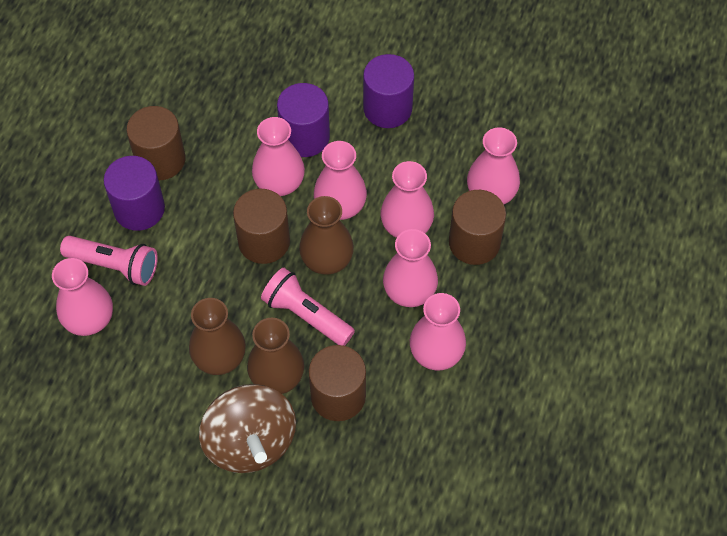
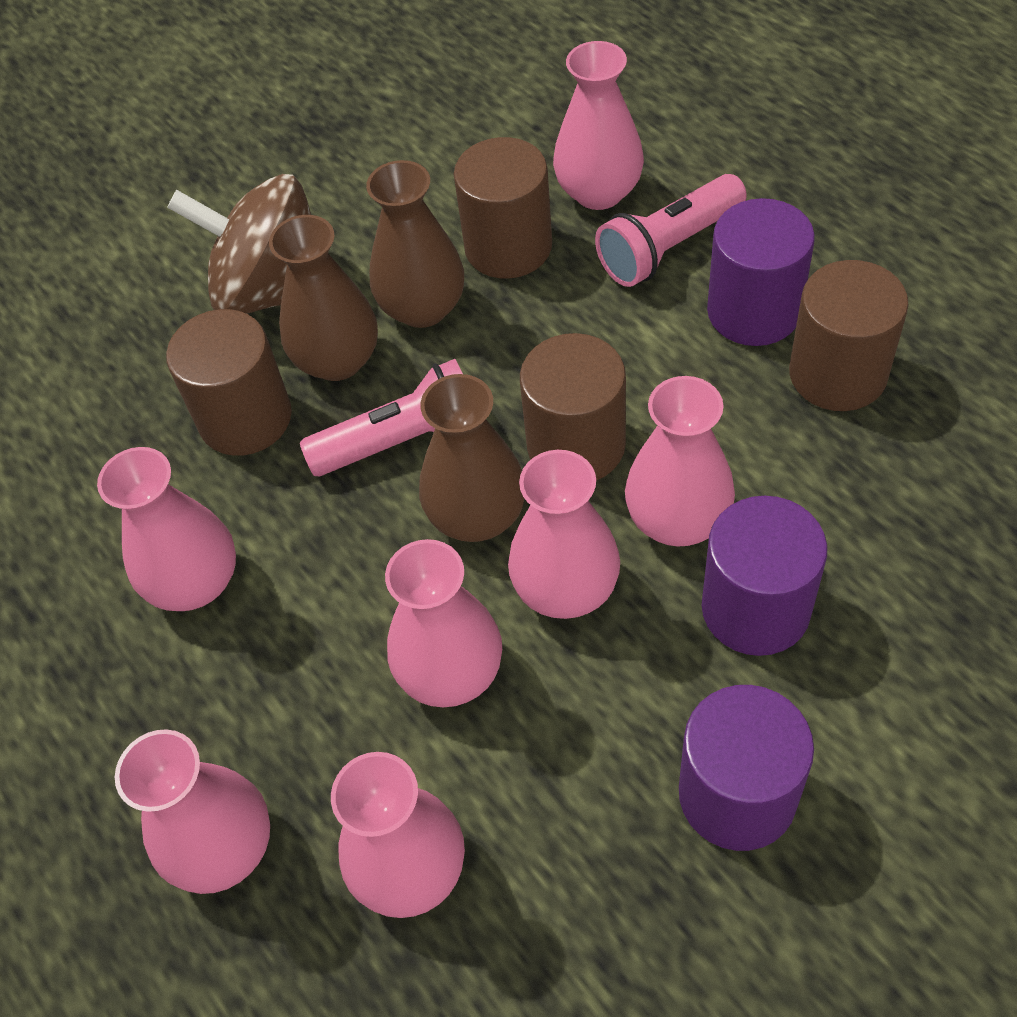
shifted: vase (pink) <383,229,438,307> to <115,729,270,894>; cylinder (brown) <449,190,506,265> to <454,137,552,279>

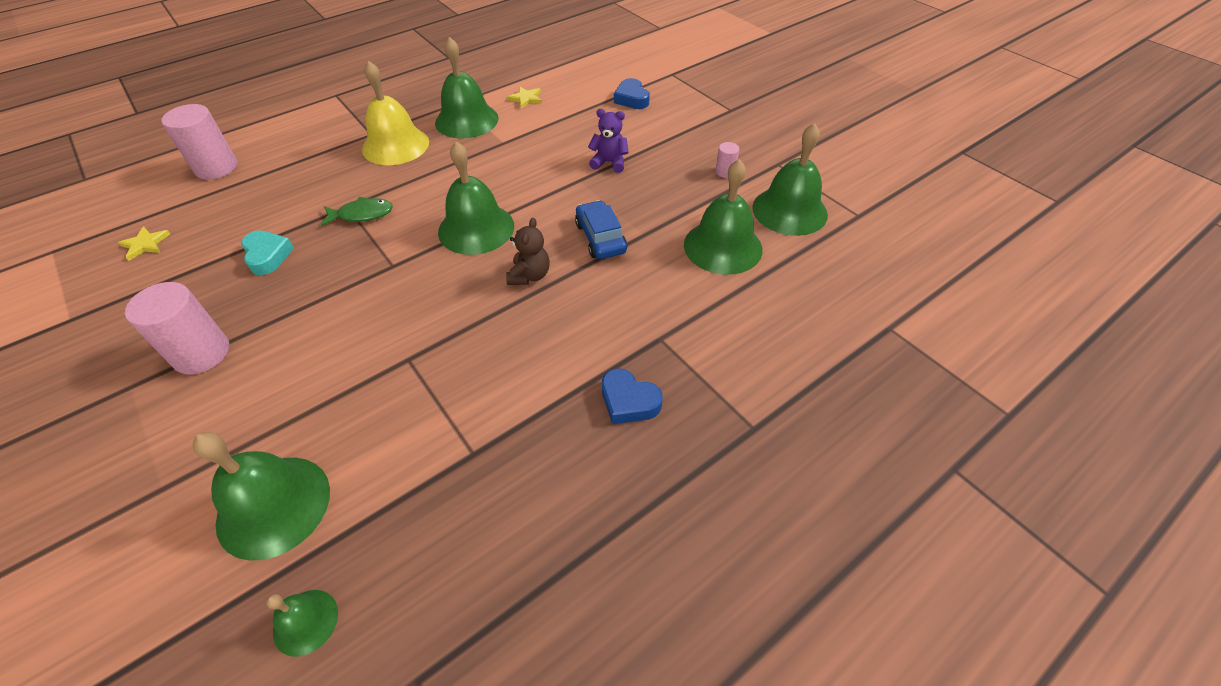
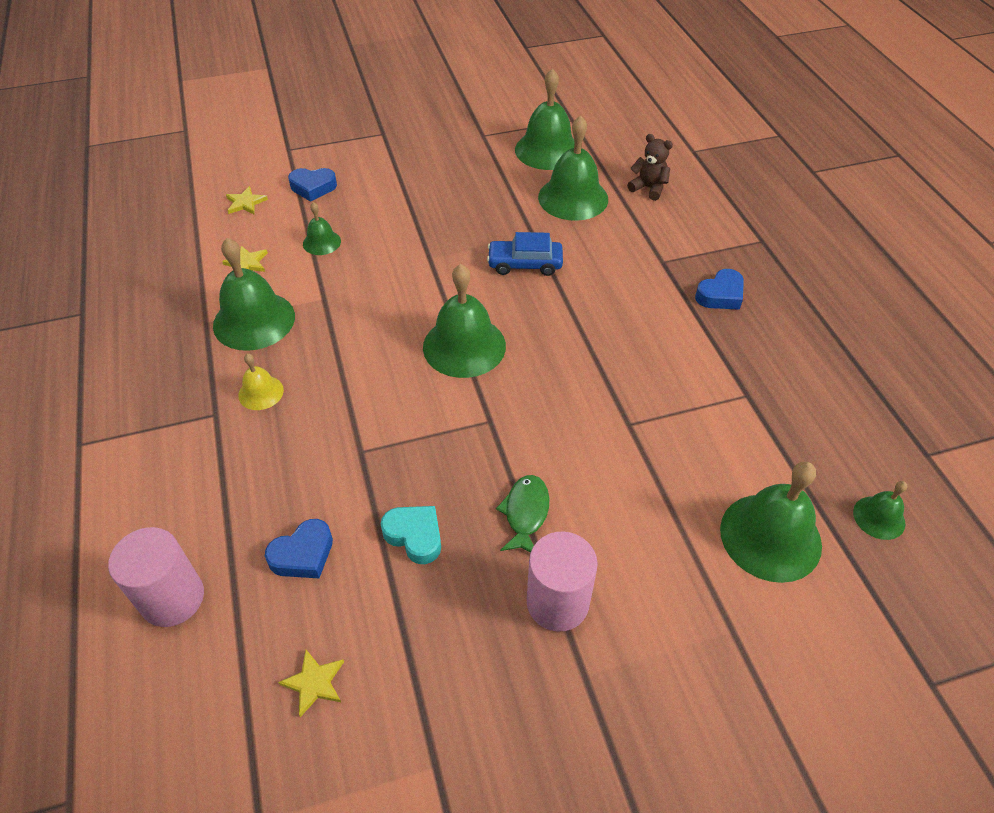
gone: teddy bear (purple) <588,109,629,173>; cylinder (pink) <715,142,739,178>
new: star (yellow) <226,186,268,214>; heart (blue) <265,519,333,578>; bell (green) <303,202,341,255>
shifted: fish (green) <321,197,393,226> to <496,475,550,553>; teddy bear (brown) <506,218,550,285> to <627,134,673,201>
rotated: heart (turquoise) <241,230,294,275> = <381,506,441,564> 45 degrees clockwise
scaled: bell (yellow) <362,61,429,165> = <238,353,284,410> x0.51

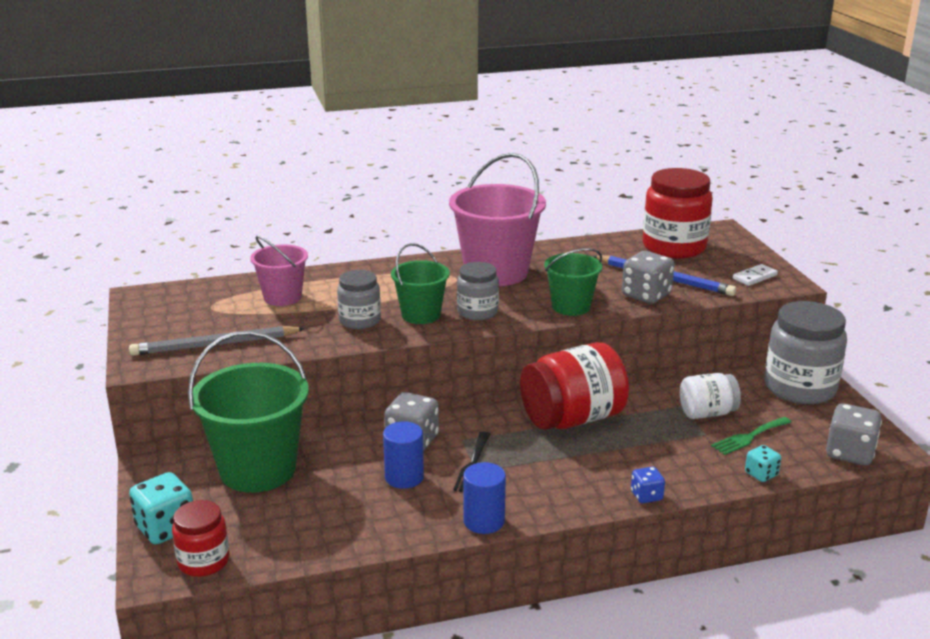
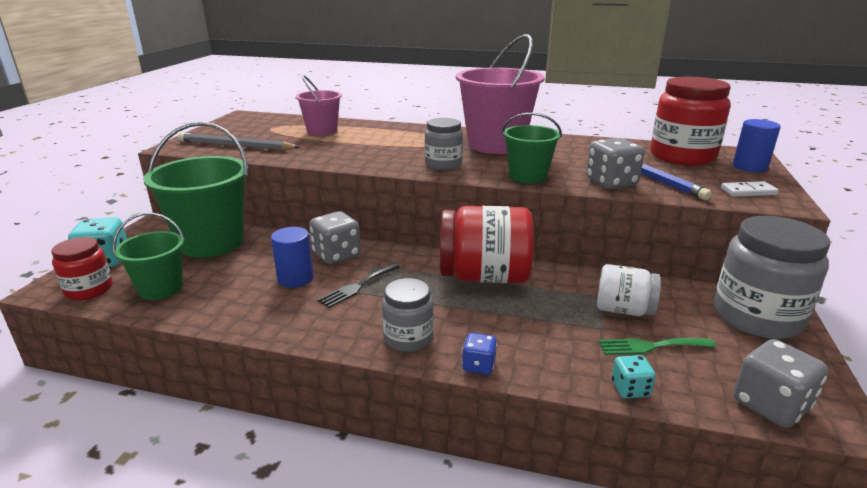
shifted: jar (grey) <337,270,381,329> to <382,278,434,352>; bucket (green) <391,243,450,324> to <113,212,185,300>; cylinder (blue) <463,462,506,534> to <733,119,781,172>

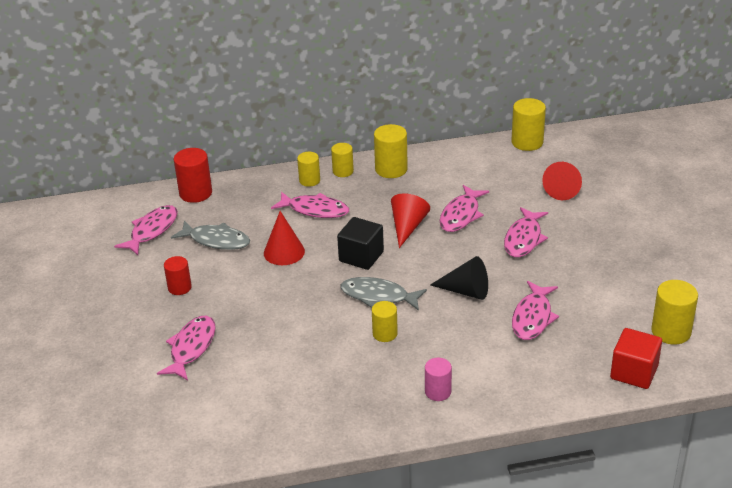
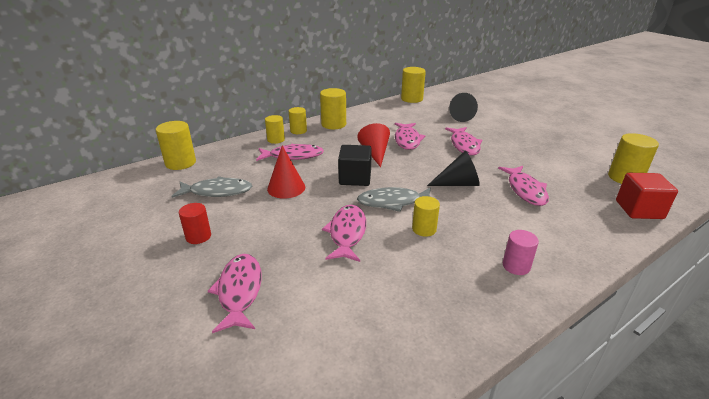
shifted: fish (pink) <114,205,178,255> to <322,205,366,262>
repainted: cylinder (red) <174,148,212,203> to cylinder (yellow) <156,121,196,170>; cone (red) <542,162,582,200> to cone (black) <449,93,478,122>

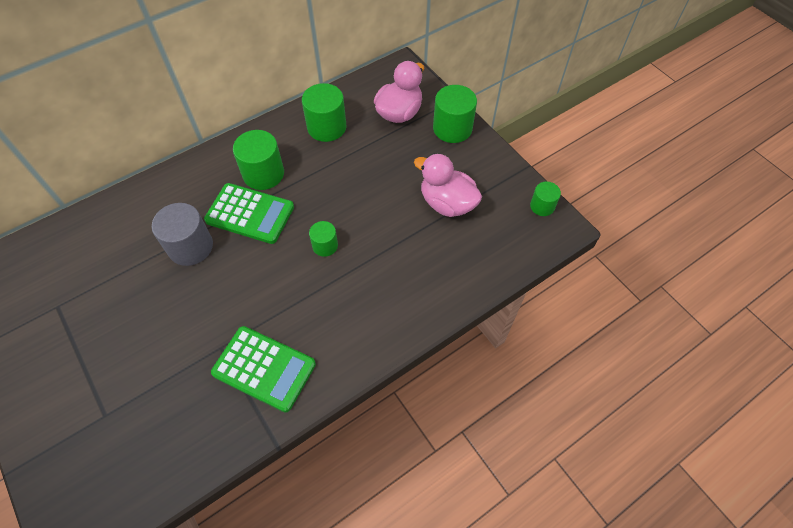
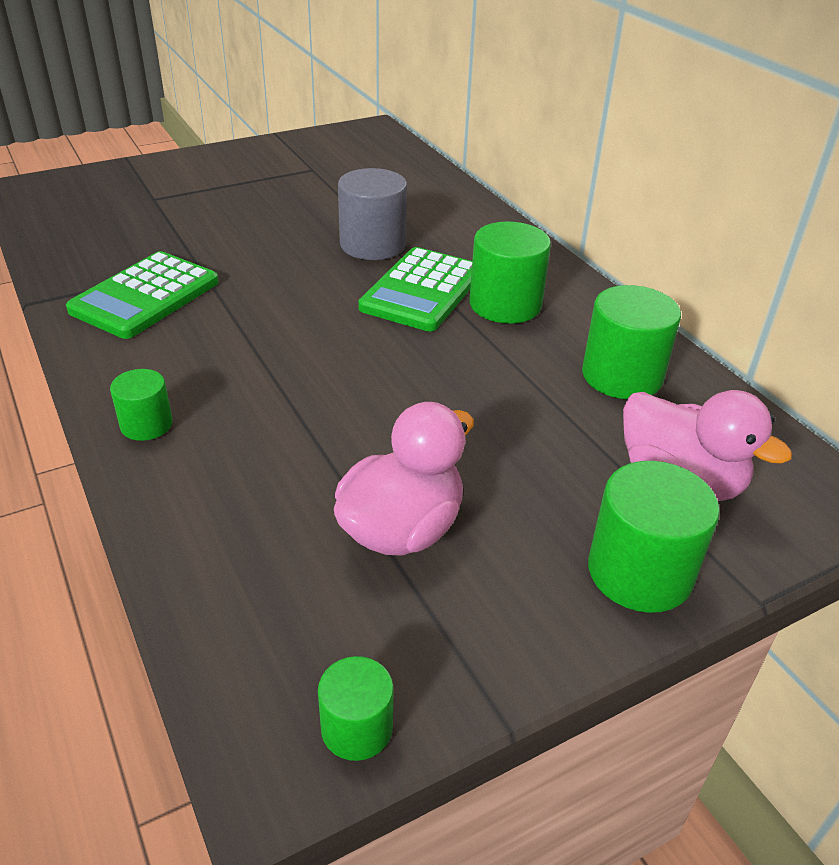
shifted: cylinder (green) <309,221,338,257> to <110,369,173,441>

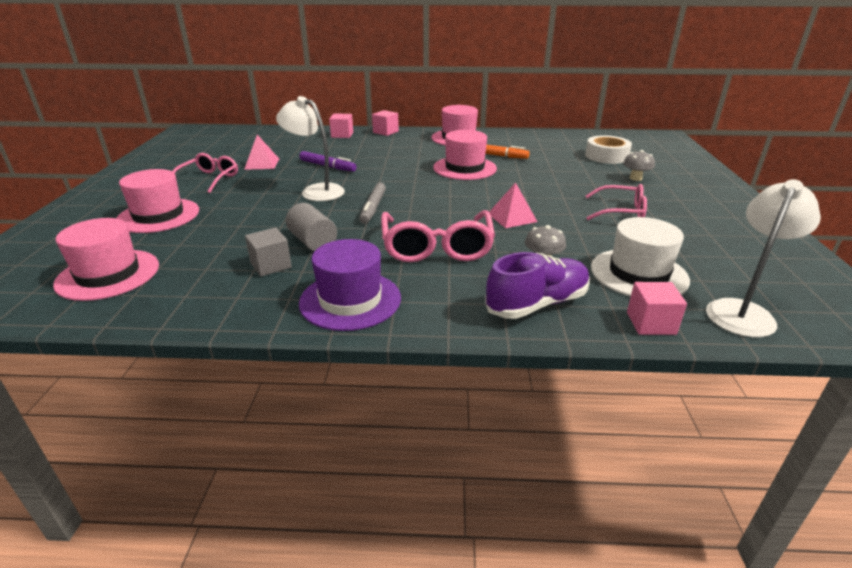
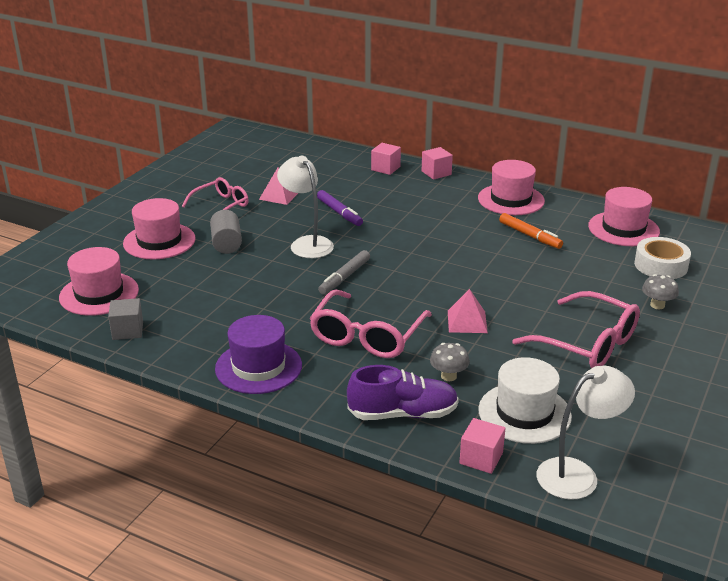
shifted: cube (grey) <245,227,292,277> to <108,298,143,340>; cylinder (grey) <286,203,337,251> to <210,210,242,254>; hat (pink) <433,130,497,180> to <588,187,660,246>
scaled: glasses (pink) <586,184,647,220> = <512,291,640,368> x1.54

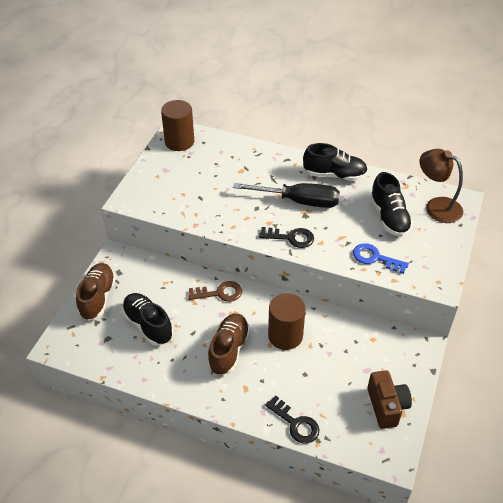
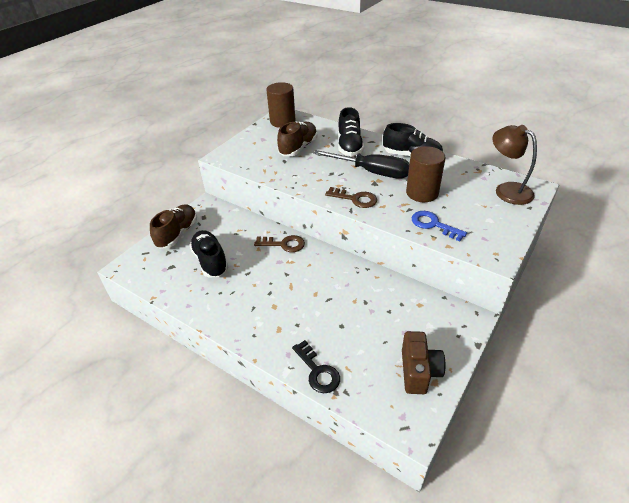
shifted: shoe (brown) <207,313,250,375> to <277,121,318,156>; cylinder (brown) <268,293,306,350> to <406,146,445,202>; shoe (black) <370,172,413,236> to <338,107,364,156>
repainted: key (black) <259,227,314,248> to key (brown) <325,187,377,208>

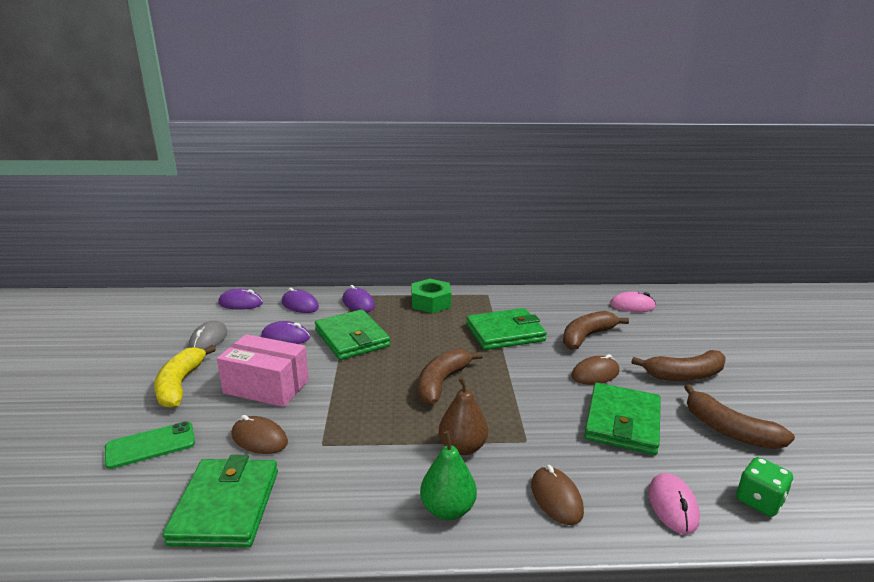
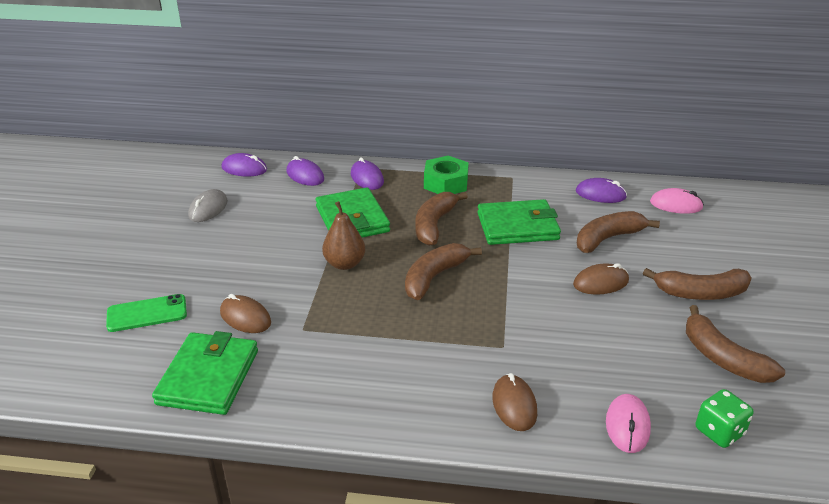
gone: banana (yellow) <154,345,216,408>; box (pink) <217,334,309,407>; pear (green) <420,431,477,520>; wallet (green) <584,383,661,455>
new: banana (brown) <415,192,468,246>
shifted: mouse (purple) <261,321,310,344> to <576,178,627,203>; pear (brown) <439,377,488,455> to <322,201,366,270>

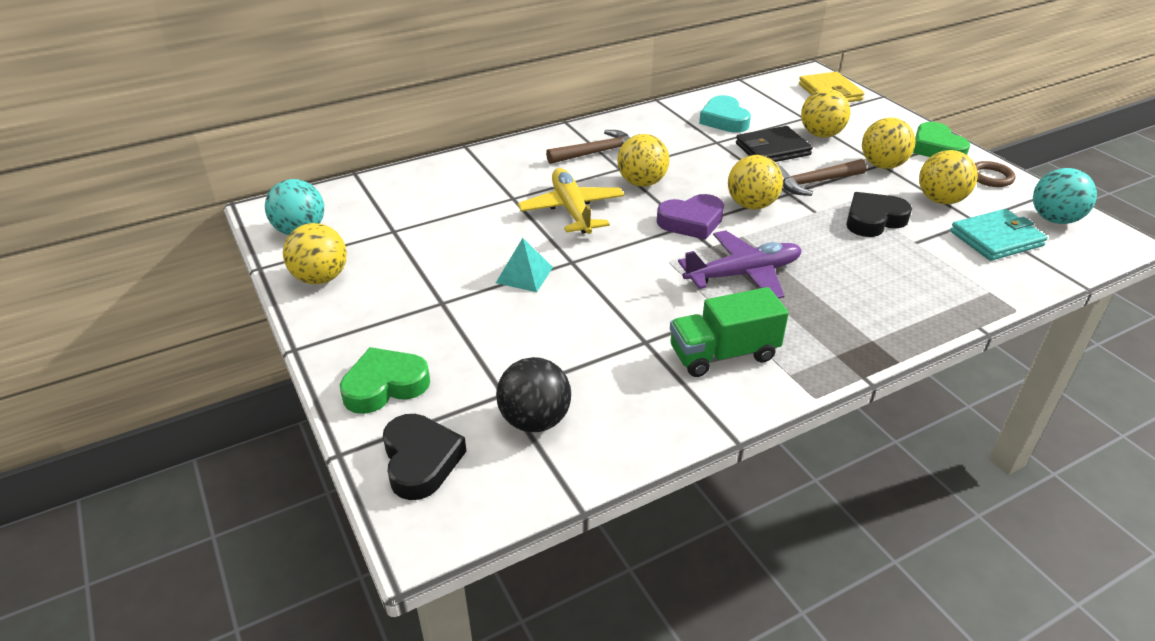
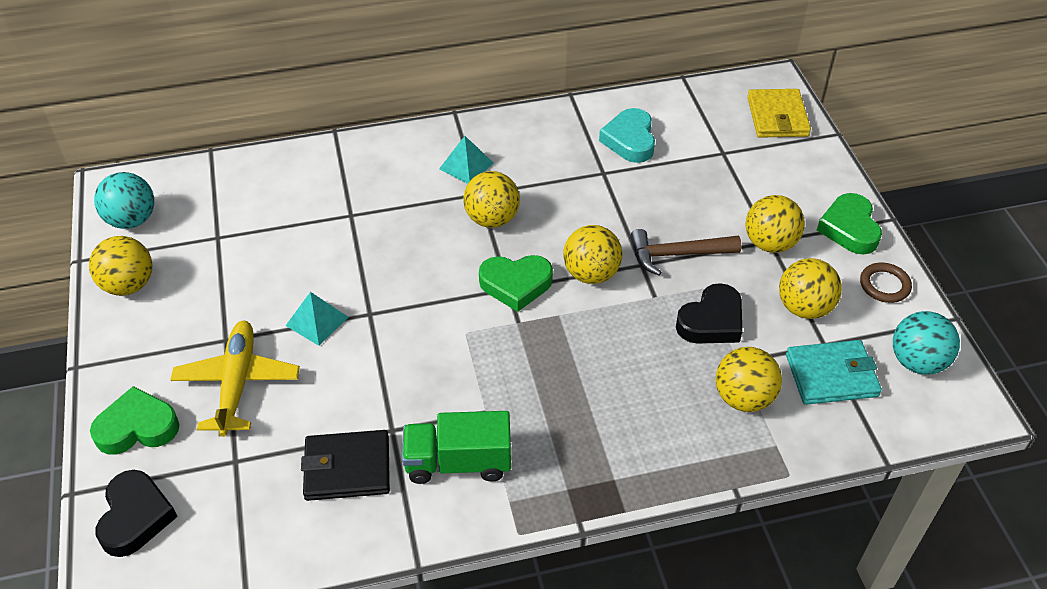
gone: ball (black) <496,357,571,432>; plane (purple) <678,230,802,299>
shifted: plane (yellow) <518,168,625,234> to <170,321,300,437>; wallet (black) <736,126,813,162> to <301,430,390,501>; ball (yellow) <801,89,850,138> to <716,347,782,412>
swapped: hammer (brown) <546,130,630,164> to pyramid (turquoise) <439,136,493,184>
repainted: heart (purple) <657,194,724,240> to heart (green) <479,255,553,312>
rotated: heart (black) <846,192,912,237> = <676,283,742,344> 150 degrees clockwise

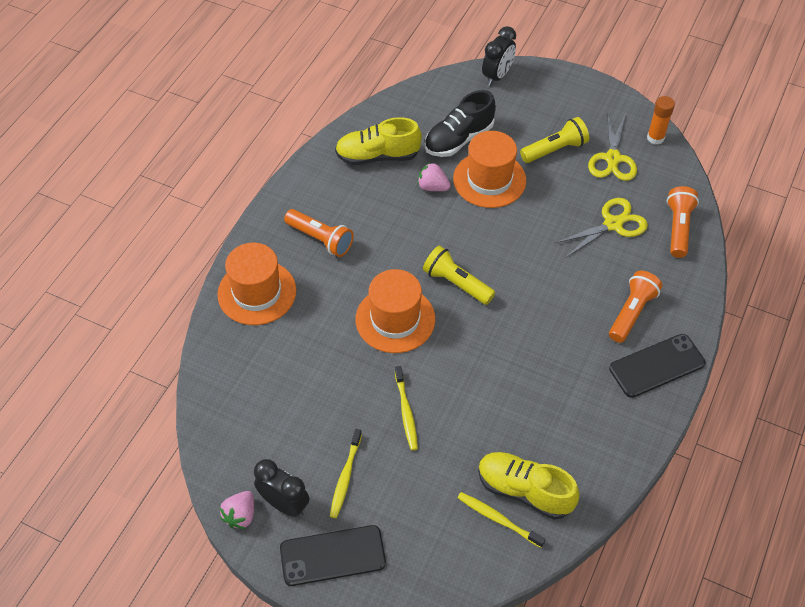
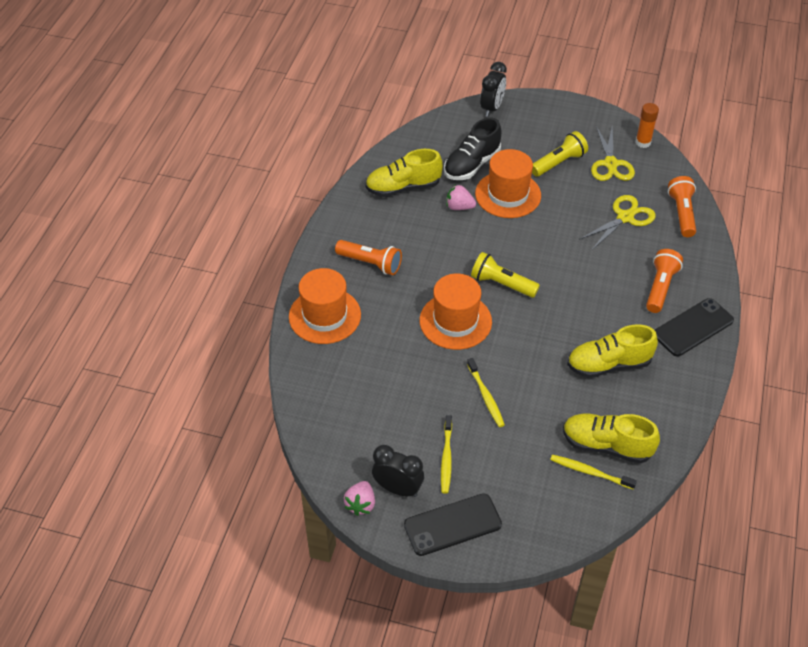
new: shoe (yellow) <567,324,658,378>

